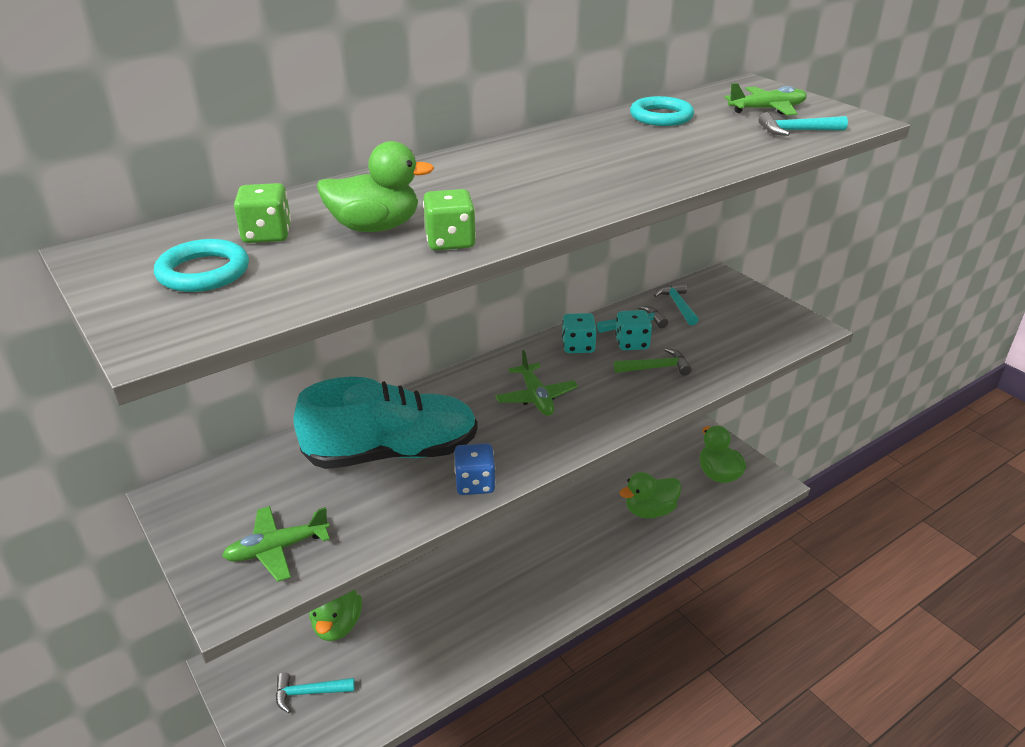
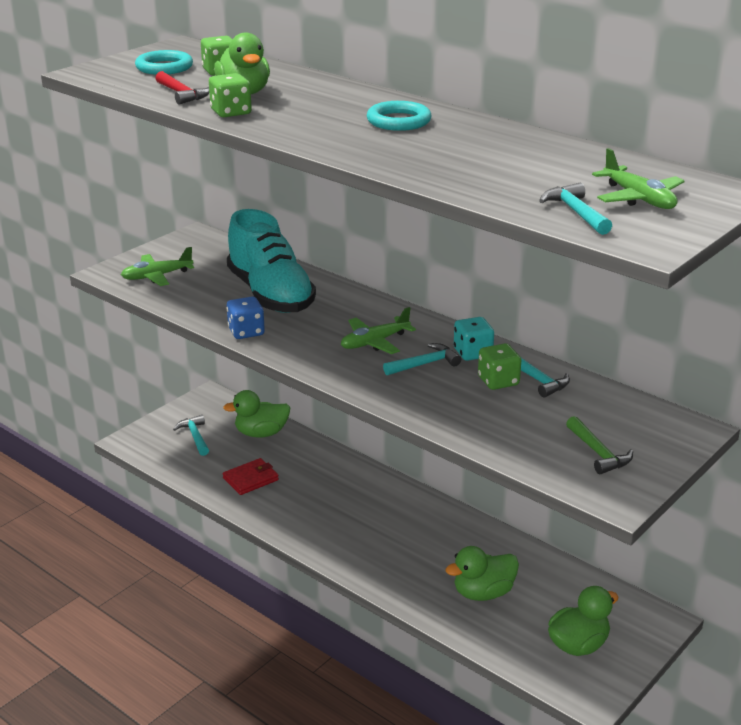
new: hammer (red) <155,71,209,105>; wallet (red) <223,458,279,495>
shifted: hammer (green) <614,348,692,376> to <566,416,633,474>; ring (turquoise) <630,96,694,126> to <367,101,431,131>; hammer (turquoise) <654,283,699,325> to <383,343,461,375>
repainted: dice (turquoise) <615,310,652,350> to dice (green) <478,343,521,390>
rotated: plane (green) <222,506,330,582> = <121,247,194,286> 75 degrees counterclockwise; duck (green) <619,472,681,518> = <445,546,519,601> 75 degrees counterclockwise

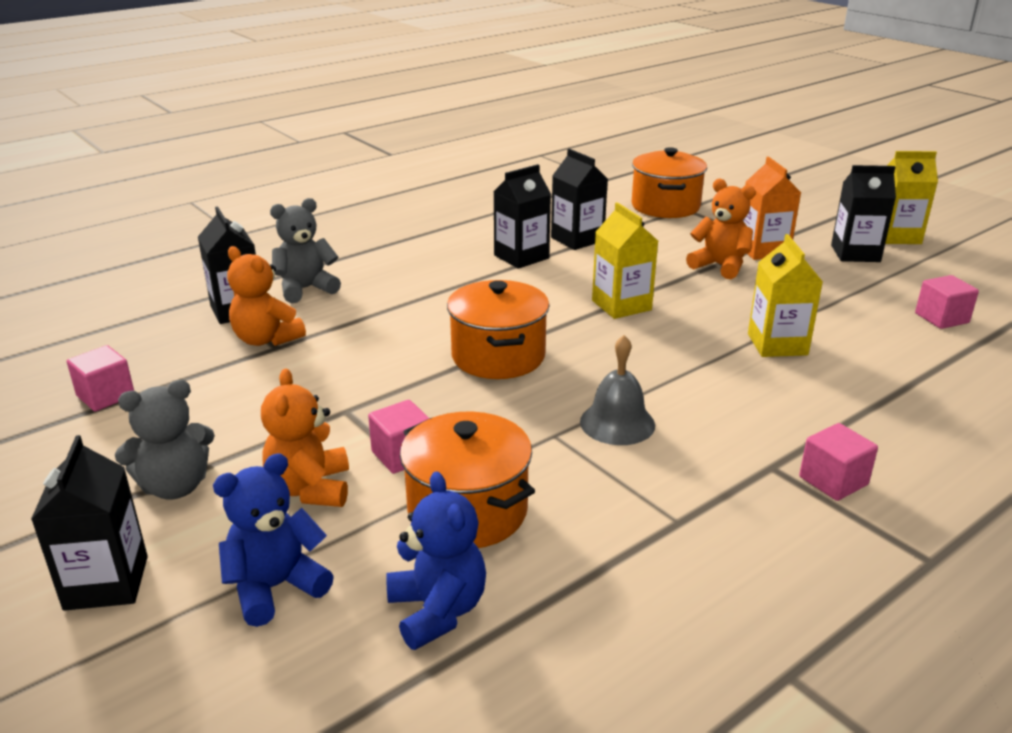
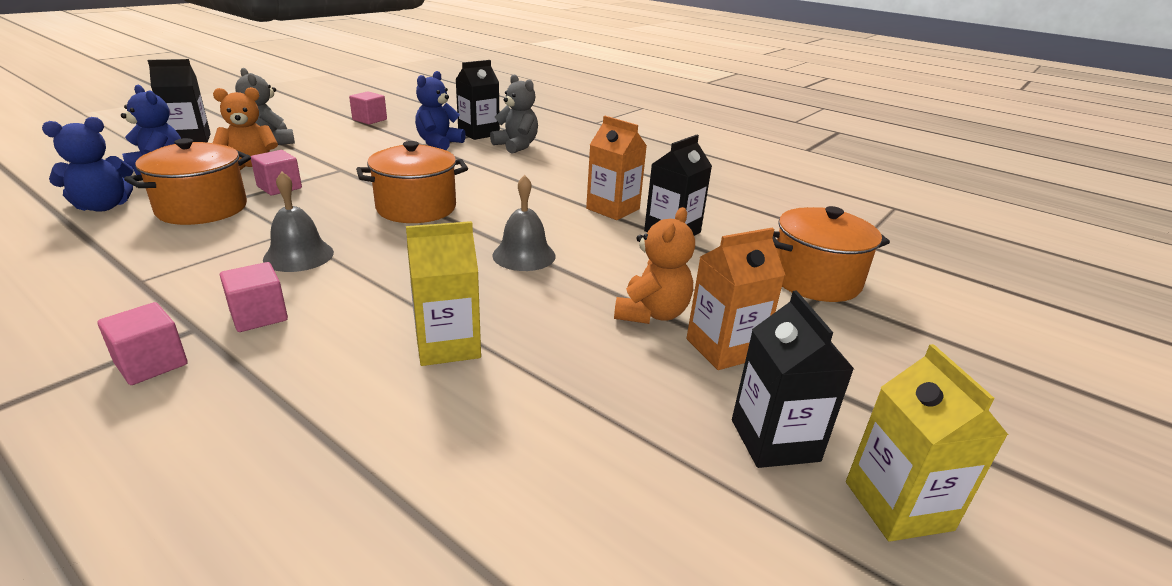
shifted: cube (pink) <915,275,979,329> to <220,262,288,332>
swapped: carton (yellow) <592,202,658,319> to bell (grey) <492,175,556,271>
repainted: teddy bear (orange) <227,246,306,346> to teddy bear (blue) <415,71,466,150>; carton (black) <494,164,551,269> to carton (orange) <586,116,647,220>

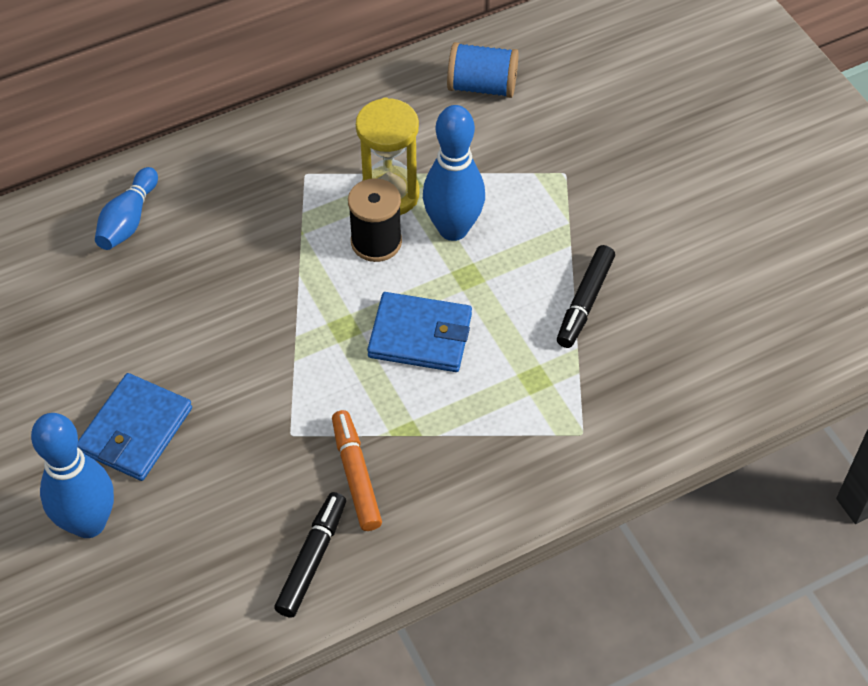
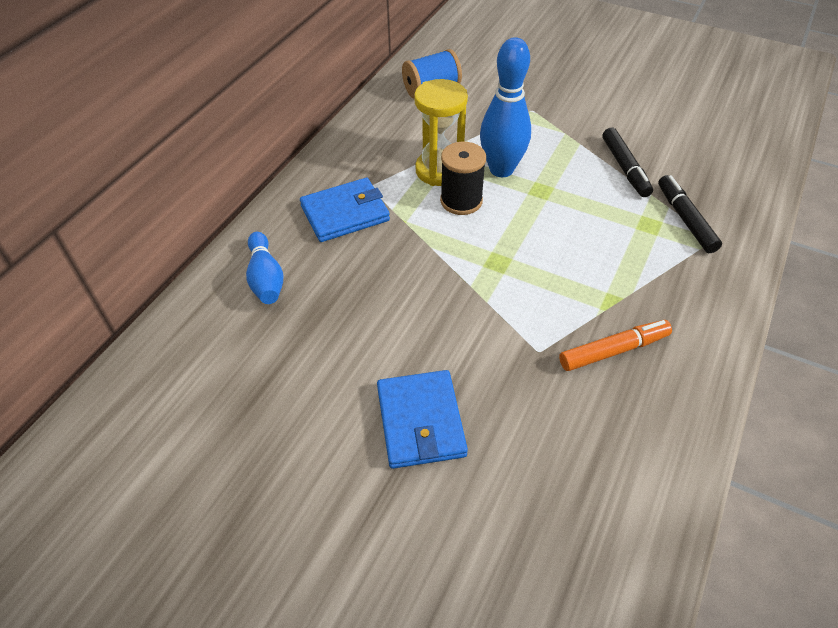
gone: bowling pin (blue) <31,413,114,538>
shifted: marker (black) <274,492,346,618> to <658,175,722,253>; wallet (blue) <367,292,472,372> to <300,178,390,242>
rotated: marker (orange) <332,410,382,531> = <559,320,672,371> 120 degrees clockwise

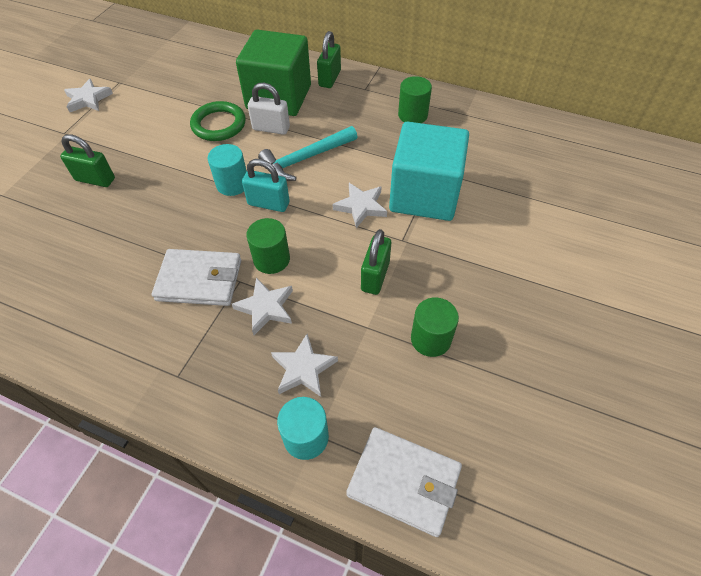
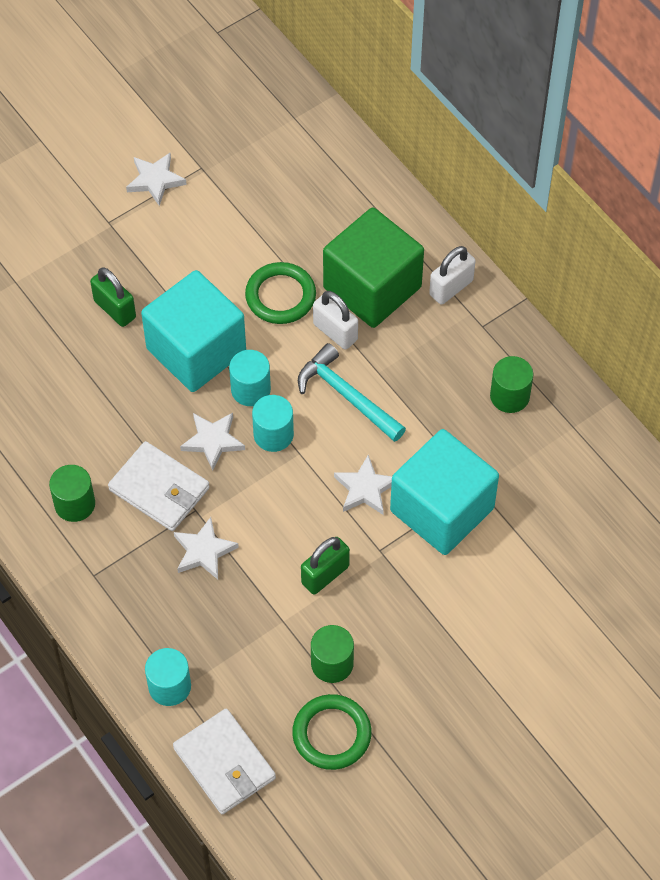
new: cube (turquoise) <141,270,246,392>; ring (green) <292,694,372,770>
shifted: cylinder (green) <246,218,290,274> to <49,465,95,522>; star (white) <271,334,338,397> to <180,413,245,471>
swapped: padlock (turquoise) <242,159,290,212> to cylinder (turquoise) <252,395,294,452>
repainted: padlock (green) <317,31,341,88> to padlock (white) <429,246,475,304>
rotated: hammer (turquoise) <258,126,357,181> = <298,343,406,442> 45 degrees clockwise

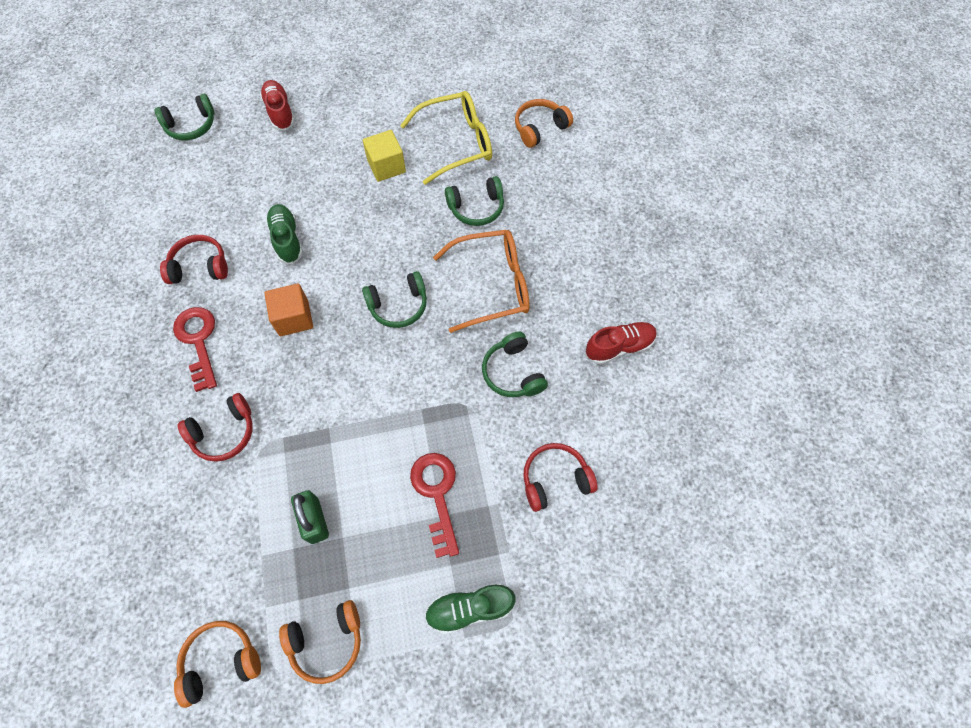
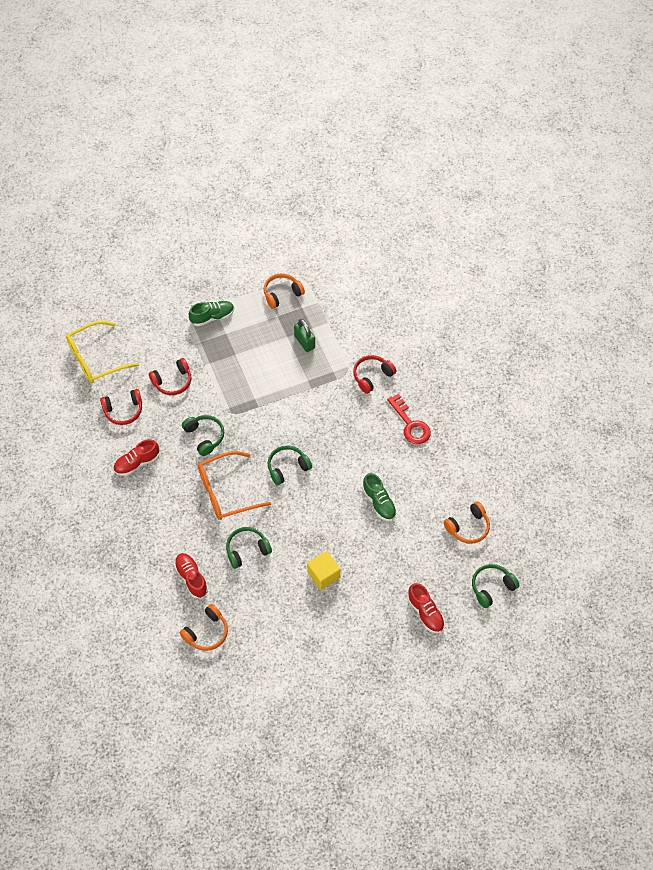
gone: cube (orange) <264,283,313,336>; key (red) <410,453,459,558>
new: shoe (red) <174,553,208,598>
shifted: headphones (red) <160,235,228,284> to <100,389,142,425>; headphones (orange) <174,621,261,708> to <444,501,490,544>; glasses (yellow) <400,91,492,185> to <66,321,139,383>

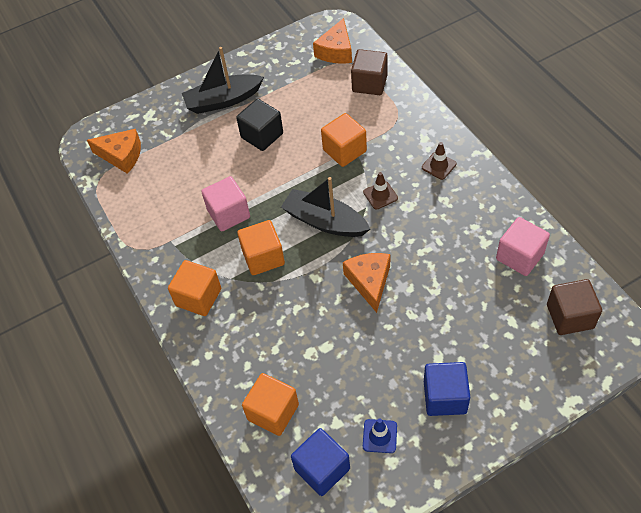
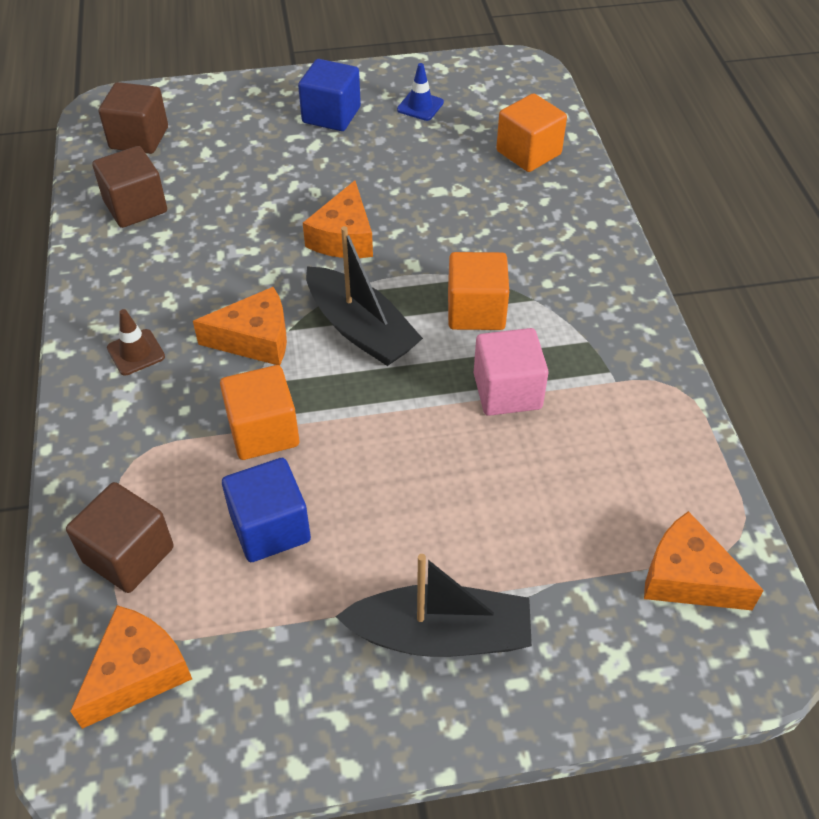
gone: cube (orange) <168,260,221,316>; cube (black) <236,99,283,151>
shifted: cube (blue) <291,428,350,496> to <222,458,311,562>
swapped: traffic cone (brown) <363,172,398,210> to cheese (orange) <193,287,287,366>
repainted: cube (pink) <496,217,550,276> to cube (brown) <92,146,167,228>

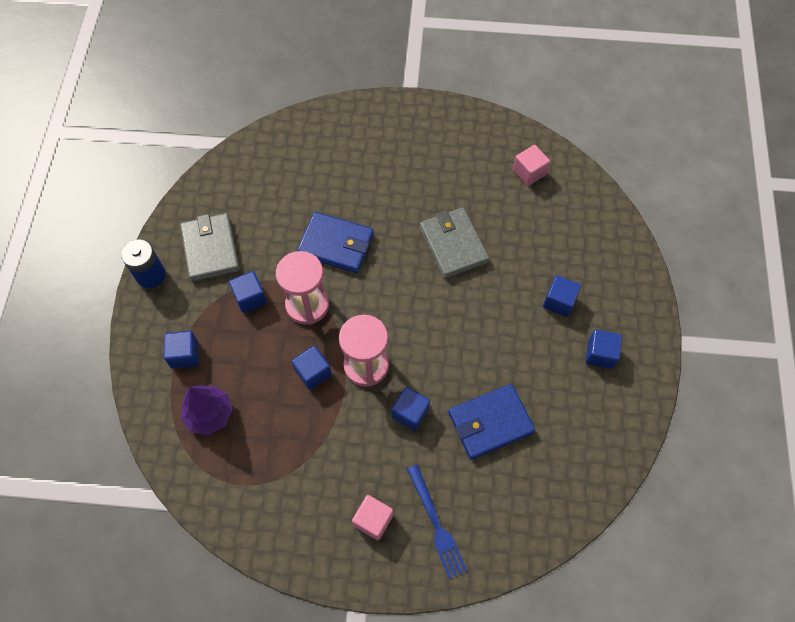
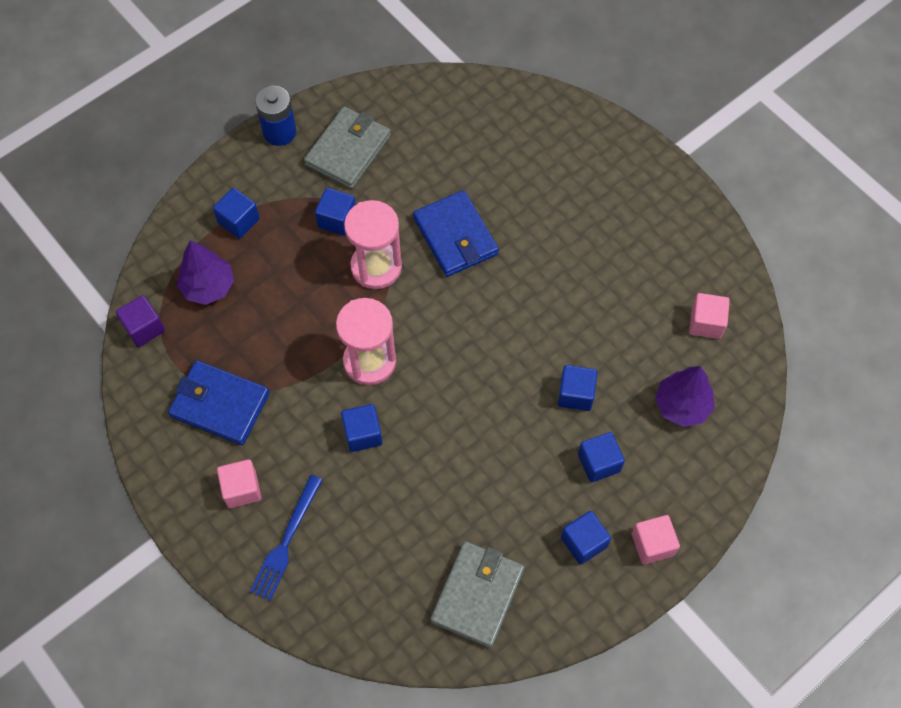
new: cube (purple) <116,295,165,347>; cube (pink) <632,515,680,564>; tree (purple) <655,366,715,427>
shifted: cube (blue) <292,346,332,390> to <558,365,597,411>; wallet (grey) <420,207,489,278> to <430,541,525,648>; wallet (blue) <448,384,535,460> to <168,360,270,445>

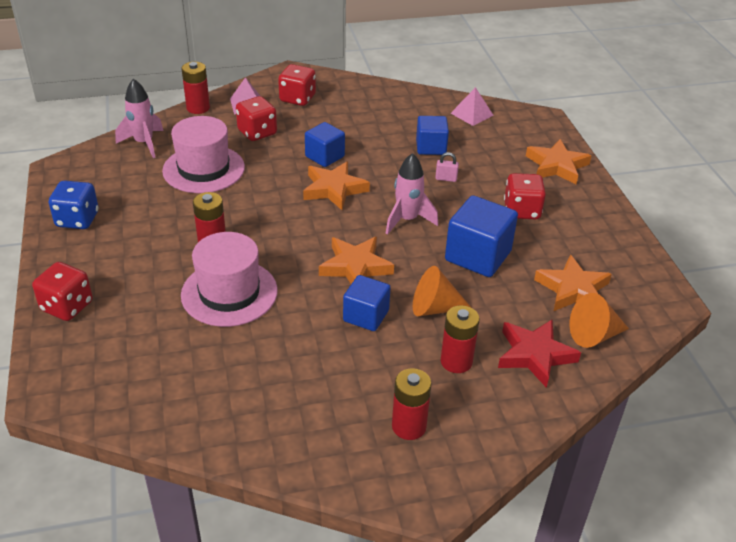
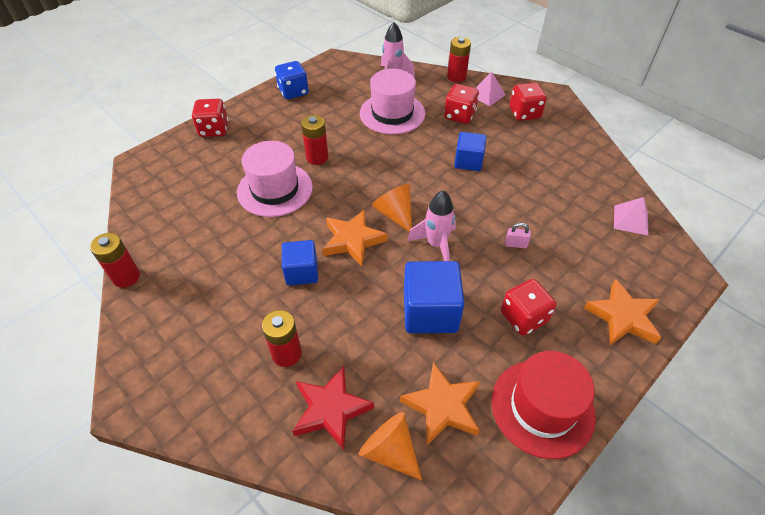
gone: star (orange) <303,161,370,210>; cube (blue) <416,116,449,155>
new: hat (red) <492,351,596,459>
shifted: battery (red) <392,368,432,440> to <90,233,140,288>; cone (orange) <413,266,471,317> to <372,184,412,232>
rotated: padlock (pink) <435,152,459,182> = <505,223,531,248> 60 degrees counterclockwise

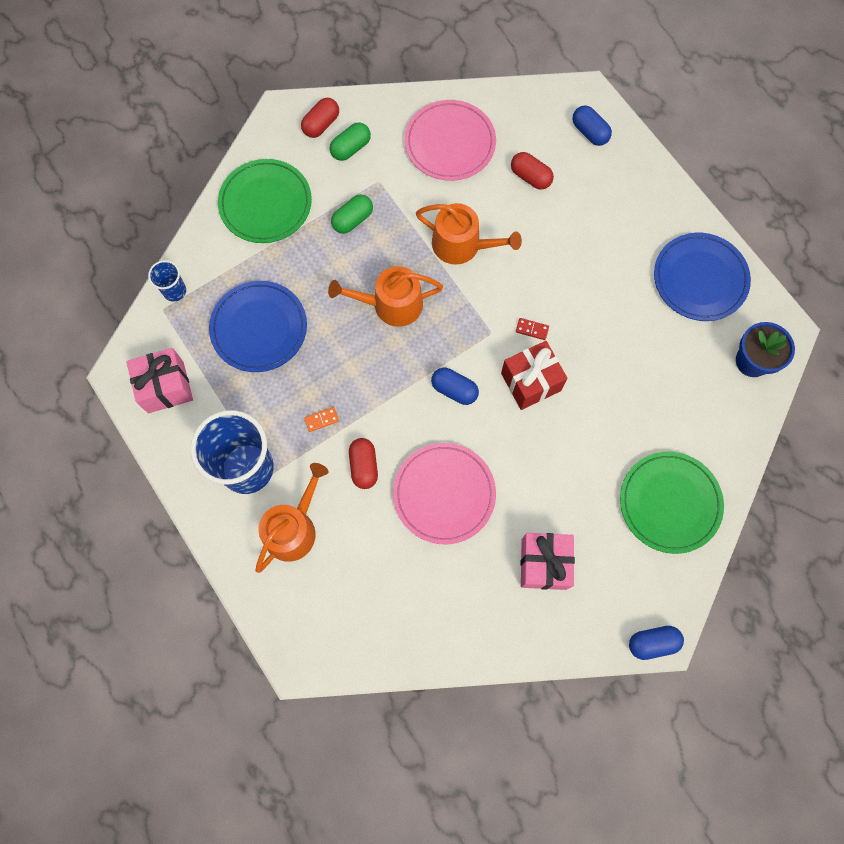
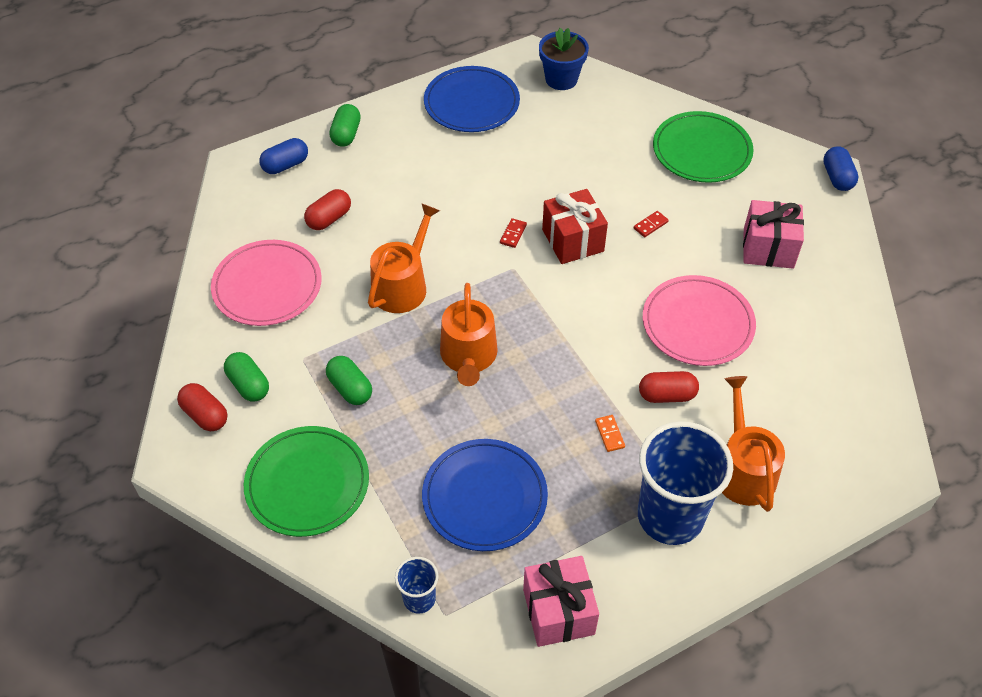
gone: capsule (blue) <431,368,479,405>
new: capsule (green) <329,104,361,147>; domino (red) <634,211,669,237>
rotated: watering can (orange) <255,463,329,573> = <722,376,785,512> 45 degrees clockwise

